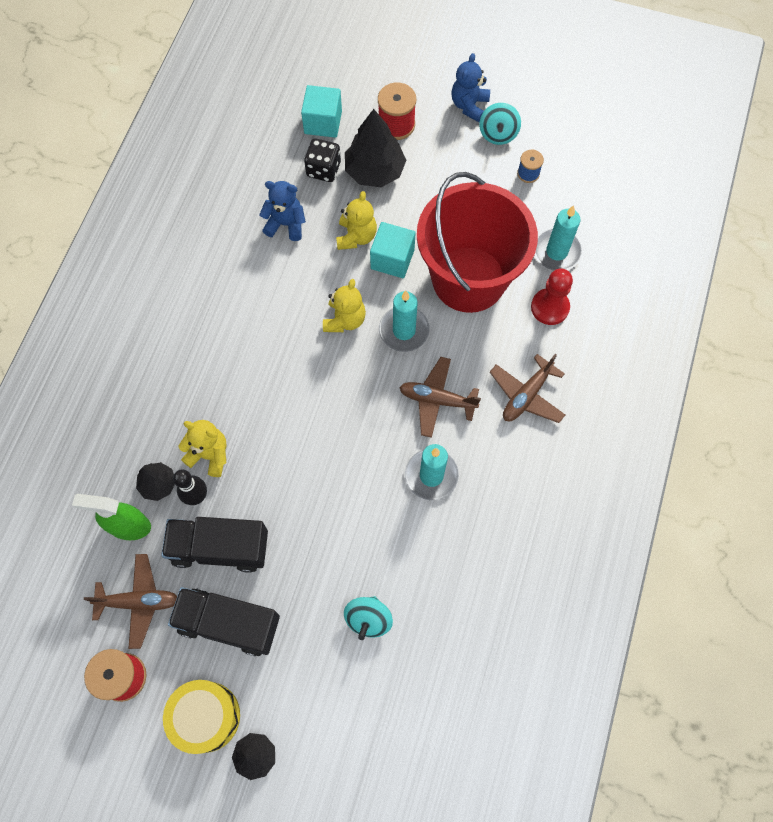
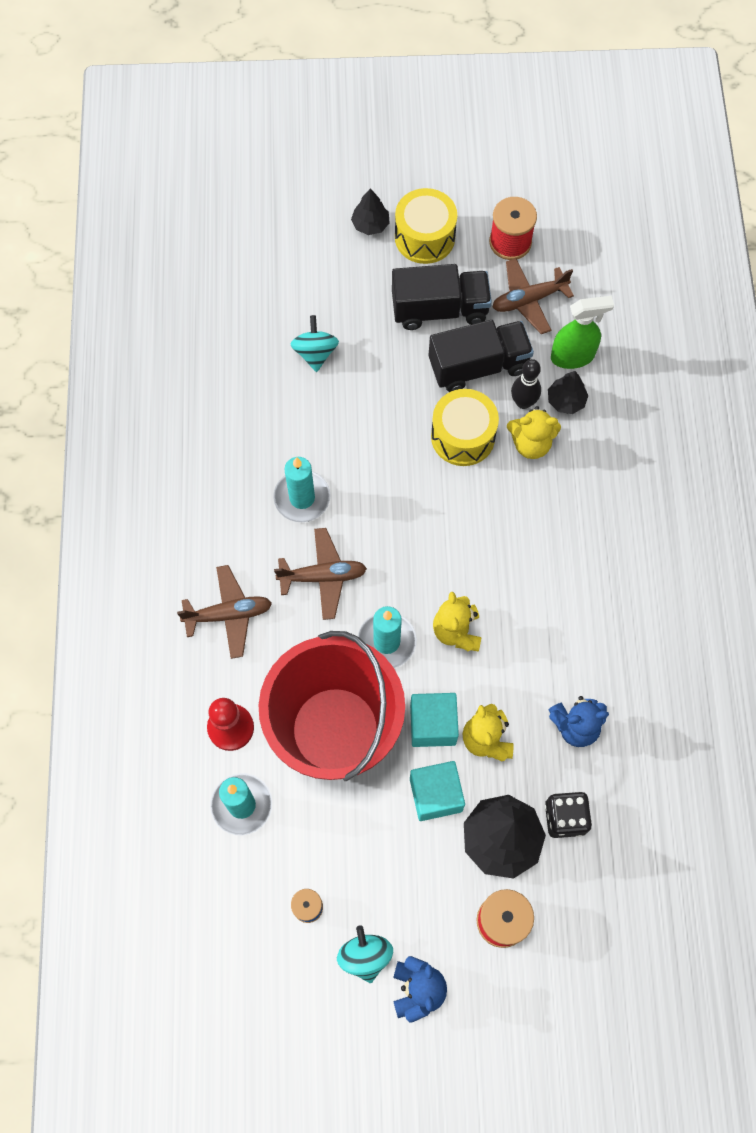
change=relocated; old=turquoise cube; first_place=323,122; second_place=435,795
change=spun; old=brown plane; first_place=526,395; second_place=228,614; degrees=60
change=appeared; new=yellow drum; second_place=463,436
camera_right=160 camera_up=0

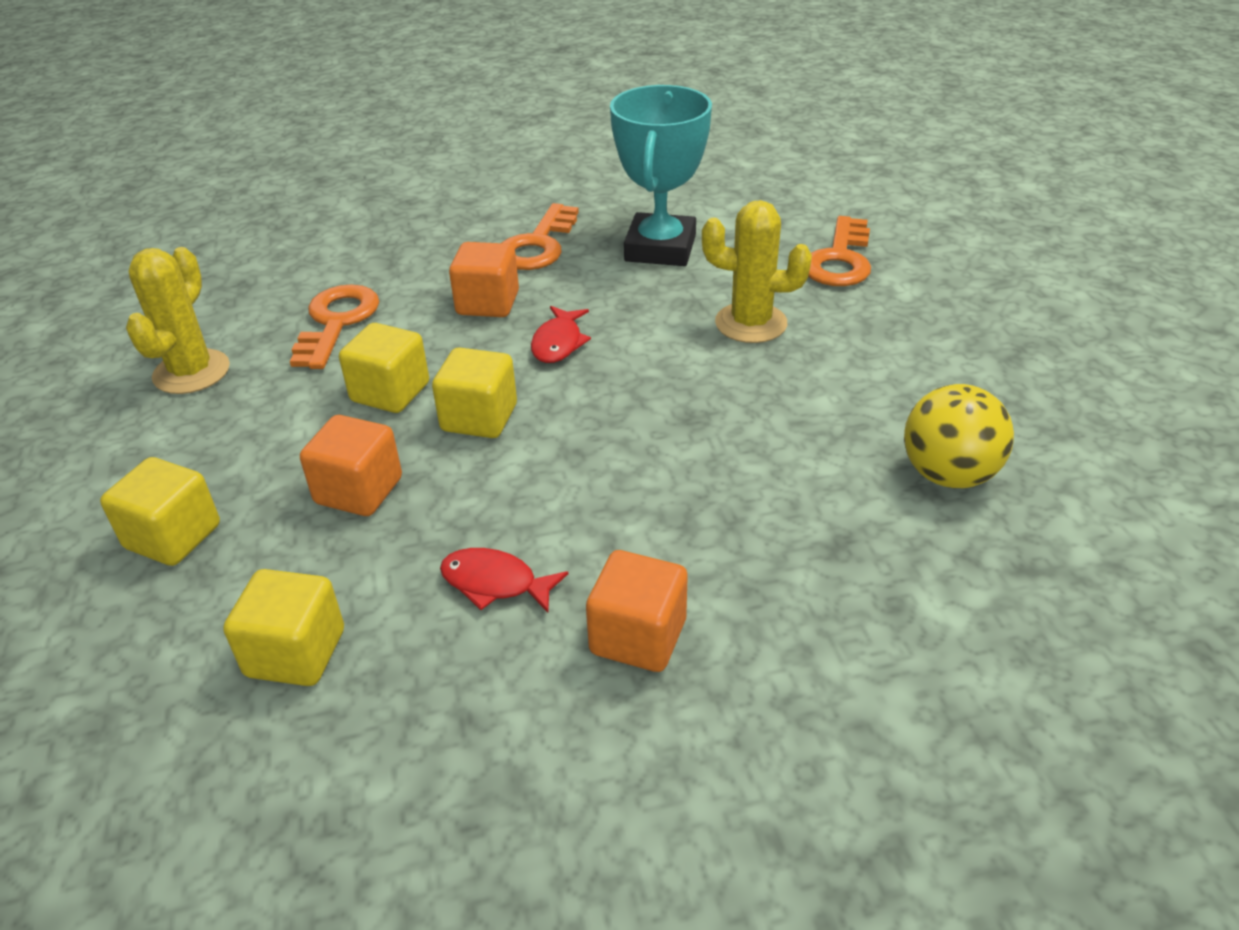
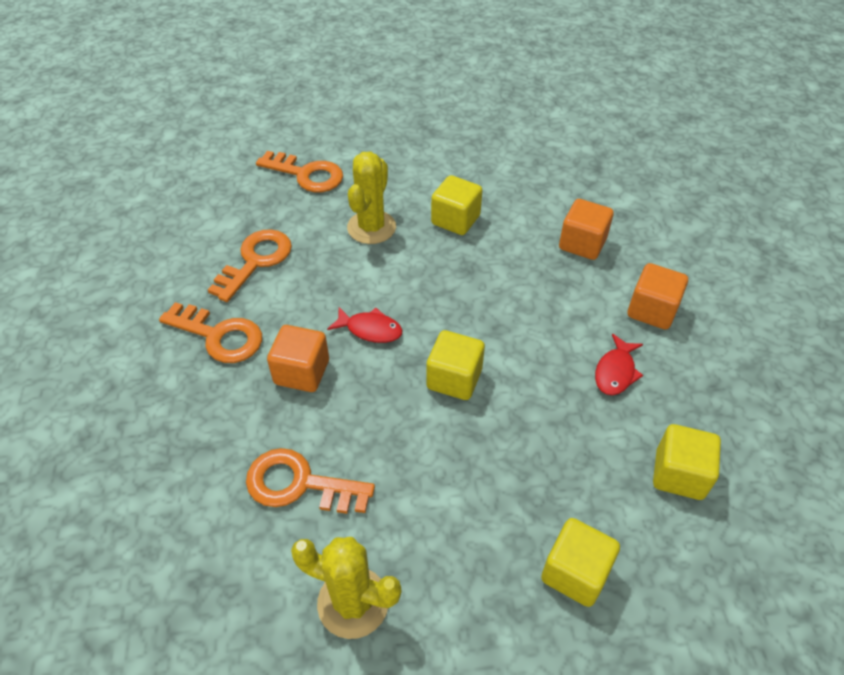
change=exchanged; old=turquoise trophy; new=orange key; first_place=660,248; second_place=255,261
change=relocated; old=yellow cube; first_place=390,392; second_place=455,220
change=missing; old=yellow ball; first_place=948,475
change=relocated; old=orange cube; first_place=359,491; second_place=582,244
camera_right=-85 camera_up=10

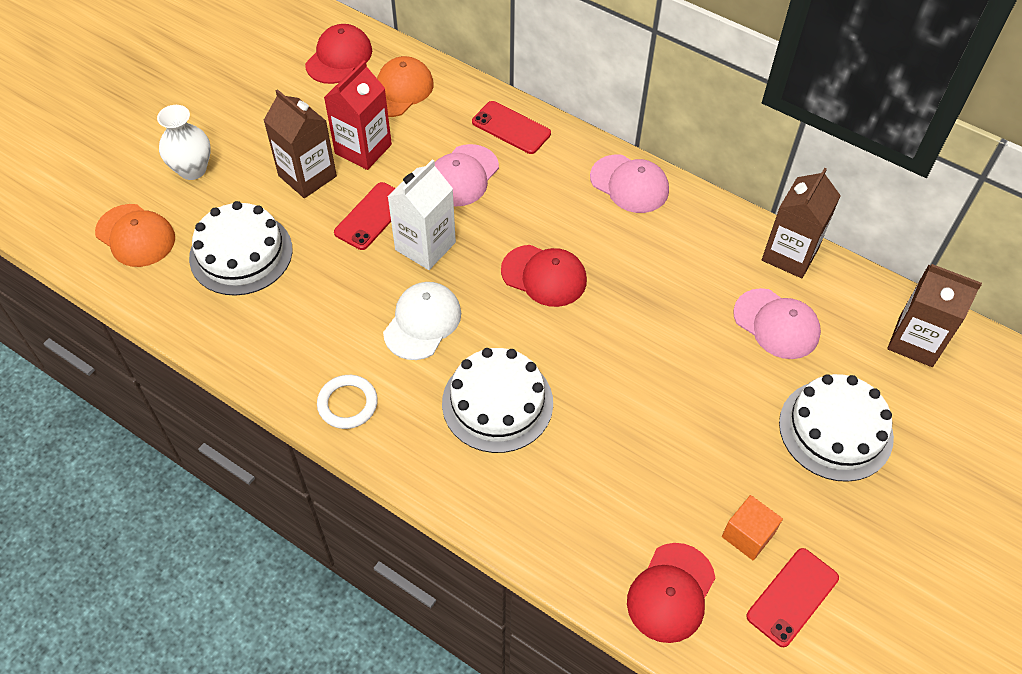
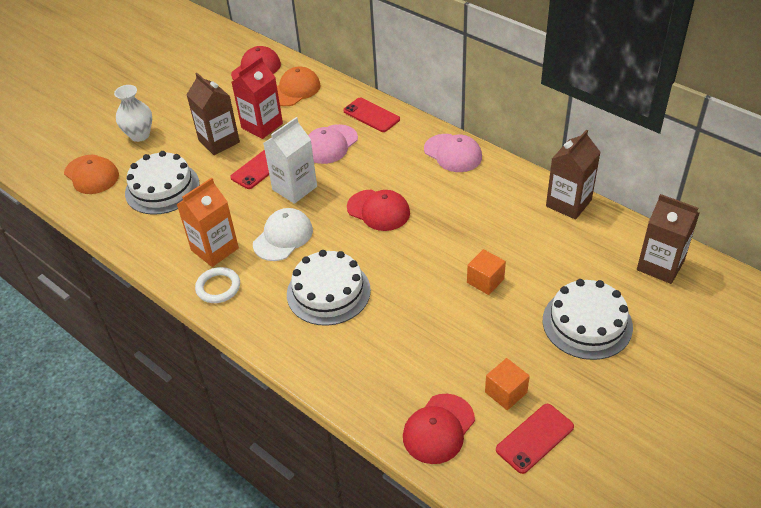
change=missing; old=pink cap; first_place=776,324
change=appeared; new=orange carton; second_place=215,249
change=appeared; new=orange cube; second_place=485,281
camera_right=10 camera_up=-10

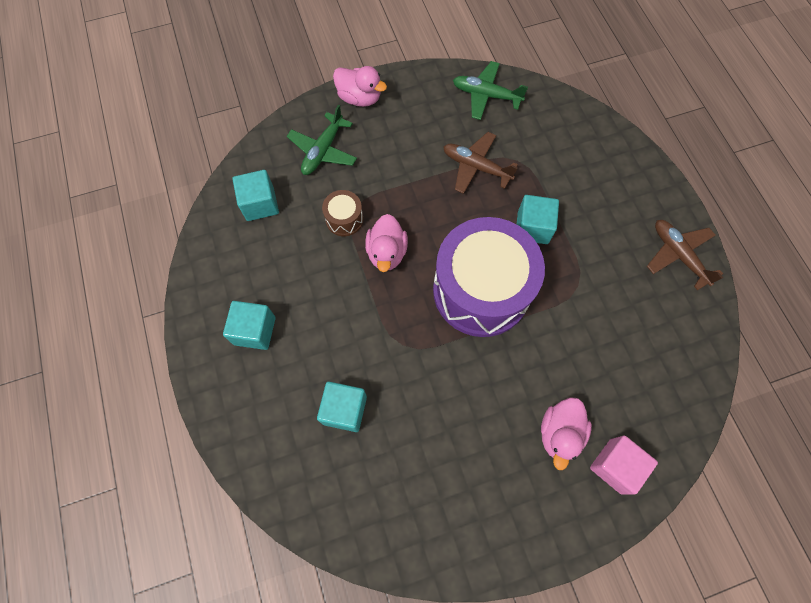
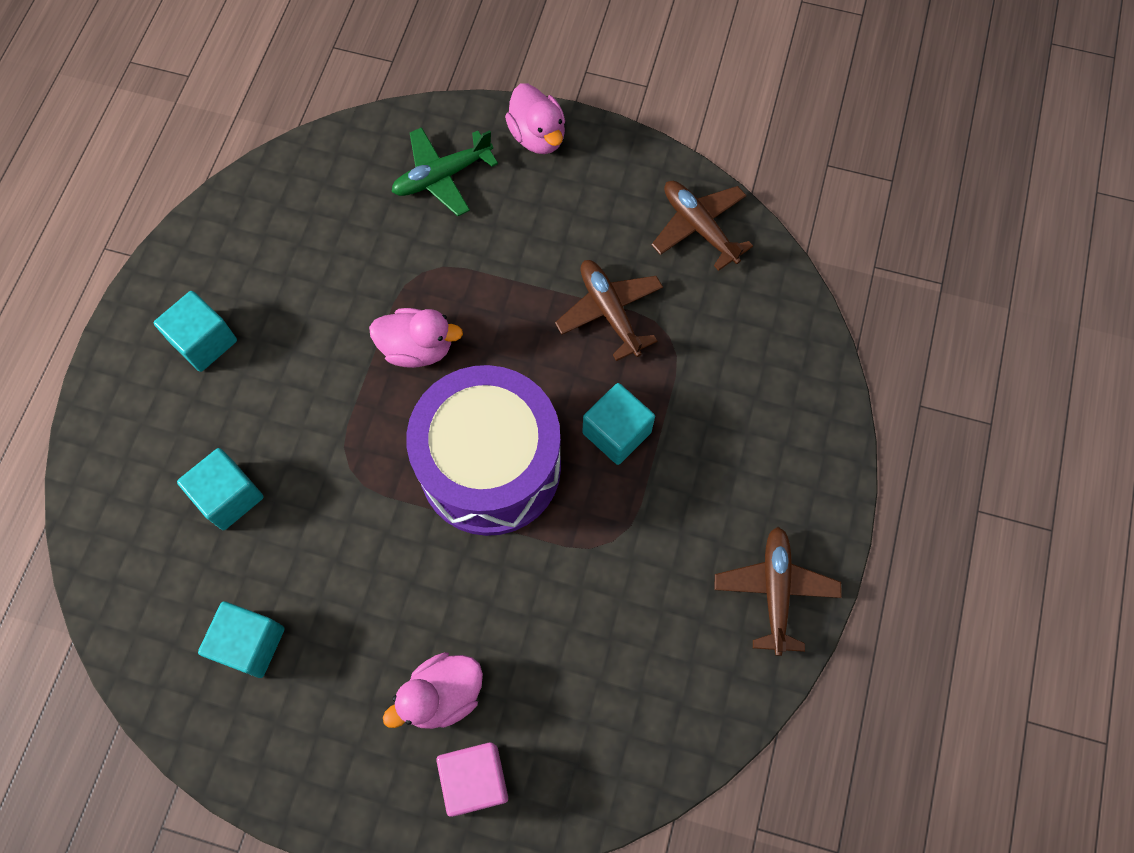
change=colour; old=green plane; new=brown plane; first_place=486,95; second_place=699,227
change=relocated; old=turquoise cube; first_place=260,204; second_place=250,644
change=missing; old=brown drum; first_place=344,219
change=spun; old=pink duck; first_place=387,252; second_place=417,348; degrees=-120
camera_right=35 camera_up=0

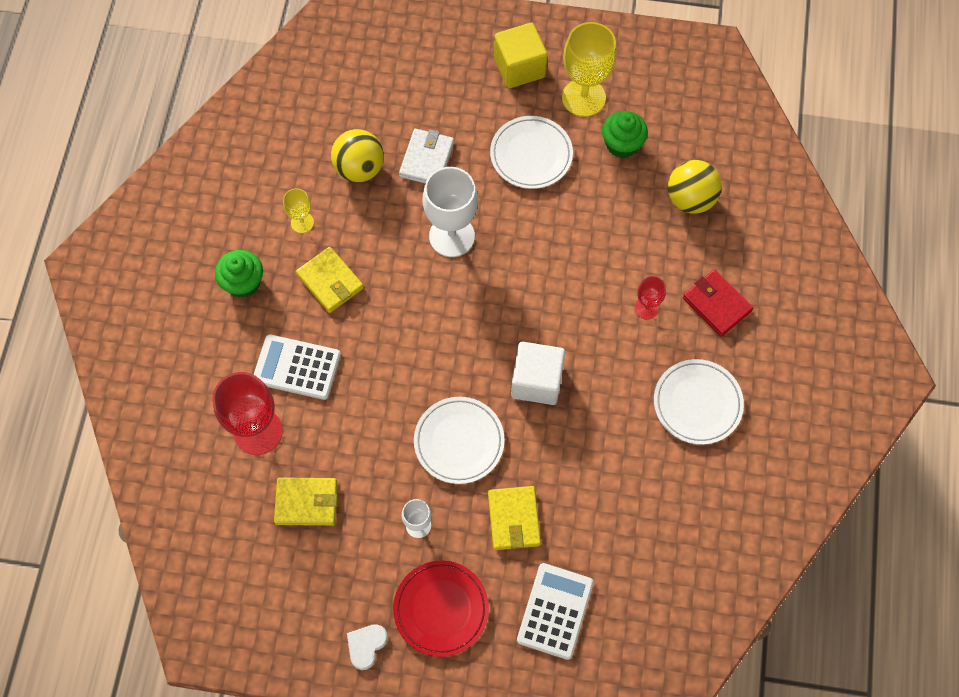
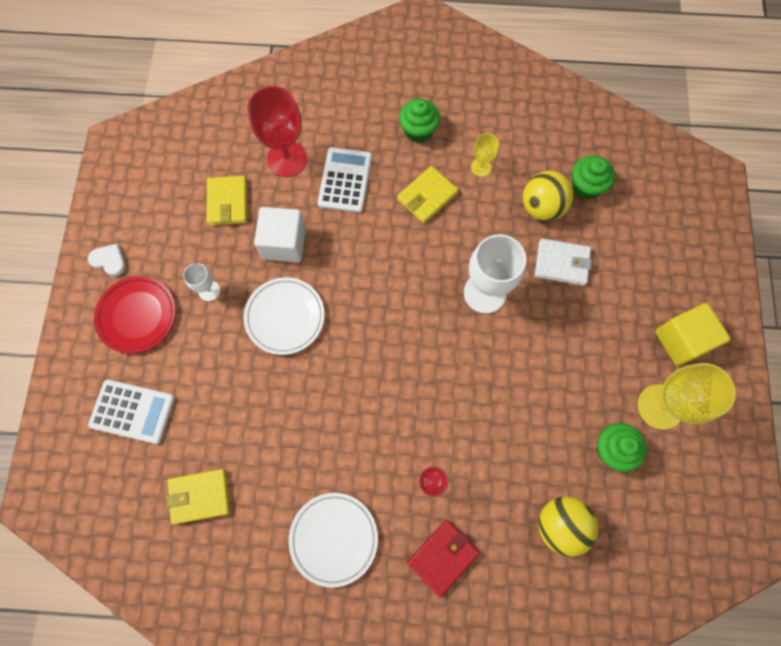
change=missing; old=white plate; first_place=531,155
change=relocated; old=white cube; first_place=536,381; second_place=284,243
change=relocated; old=yellow wallet; first_place=513,519; second_place=200,496
change=appeared; new=green cupcake; second_place=586,186
camera_right=85 camera_up=5

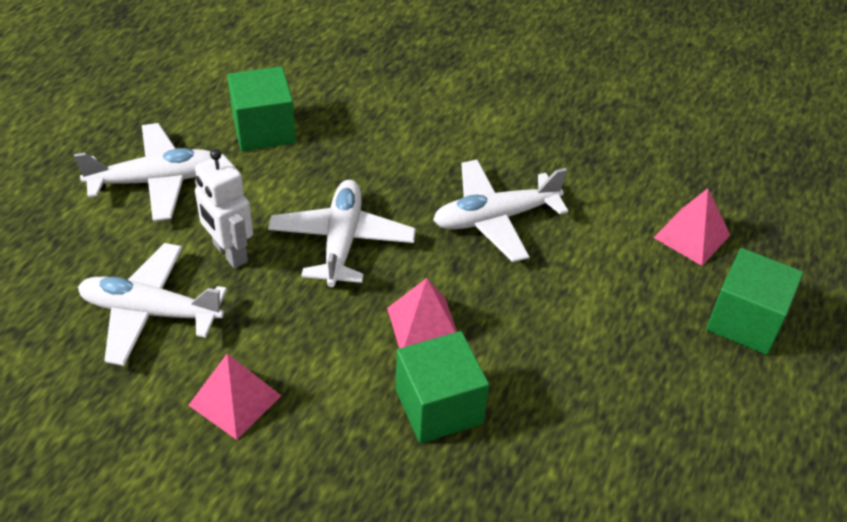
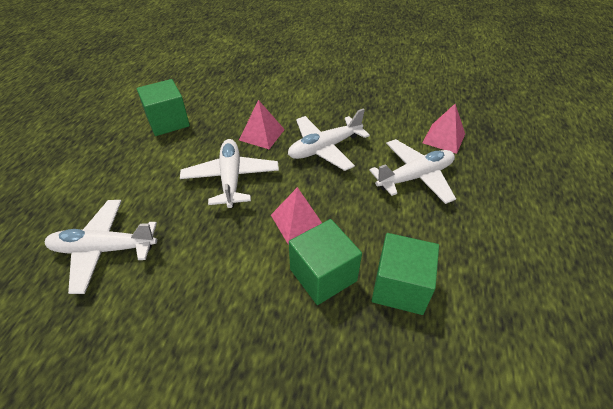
change=relocated; old=white plane; first_place=155,181; second_place=415,177
change=missing; old=white robot; first_place=229,253
change=relocated; old=green cube; first_place=745,321; second_place=400,287
change=relocated; old=pink pyramid; first_place=235,400; second_place=261,134
camera_right=-10 camera_up=0

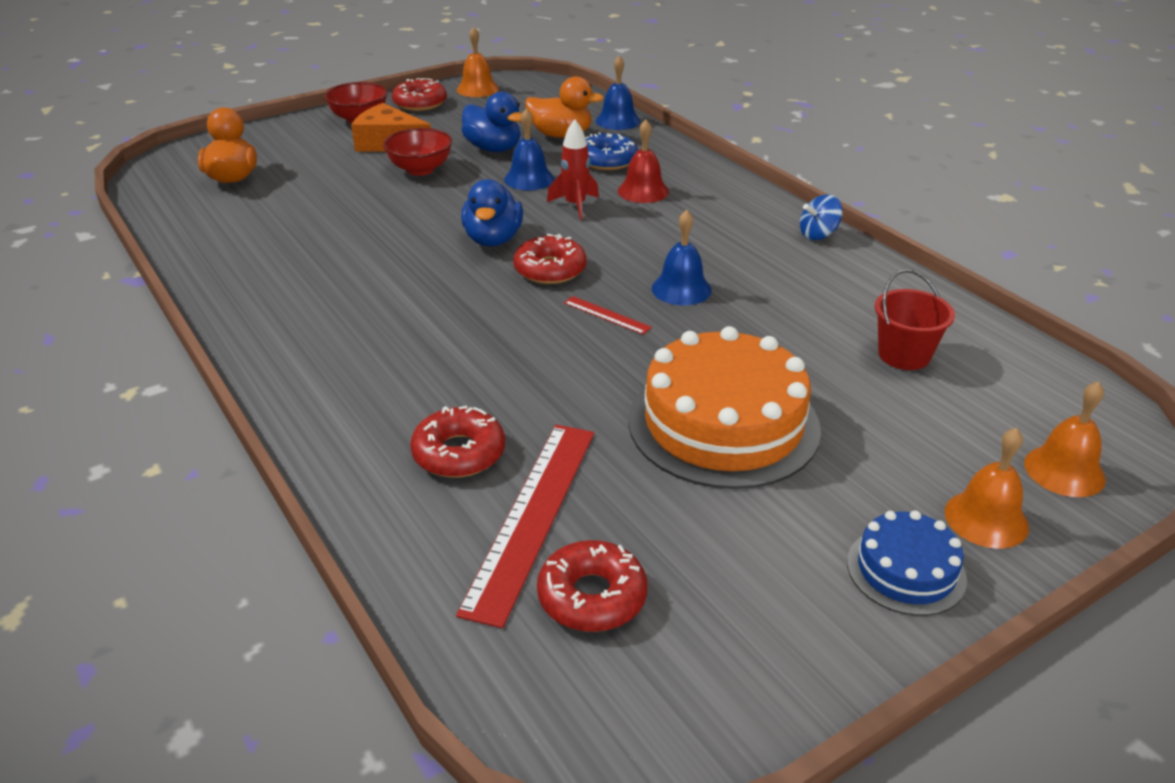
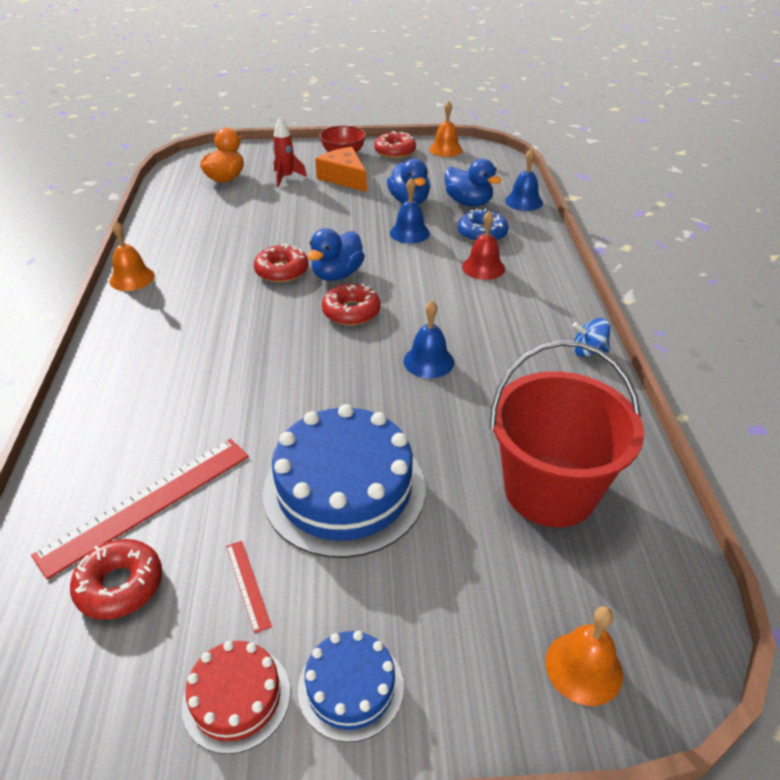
change=colour; old=orange duck; new=blue duck; first_place=561,135; second_place=468,203
change=relocated; old=red rocket; first_place=575,206; second_place=286,178
change=missing; old=red bowl; first_place=420,169
change=size; old=red bucket; first_place=904,355; second_place=550,490; factor=1.94
change=relocated; old=red ruler; first_place=607,315; second_place=248,584
change=colour; old=orange cake; new=blue cake; first_place=723,424; second_place=344,489
change=relocated; old=red donut; first_place=459,453; second_place=282,271
change=relocated; old=orange bell; first_place=986,519; second_place=132,278
change=appeared; new=red cake; second_place=236,697
camera_right=30 camera_up=5

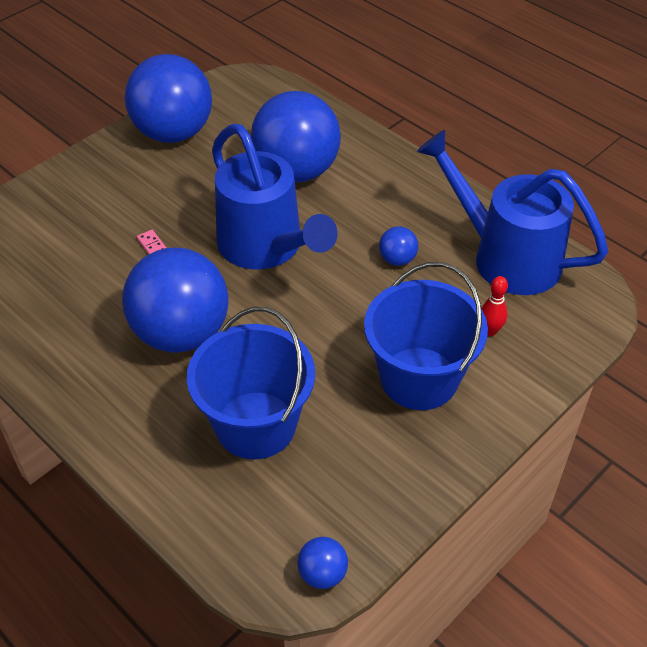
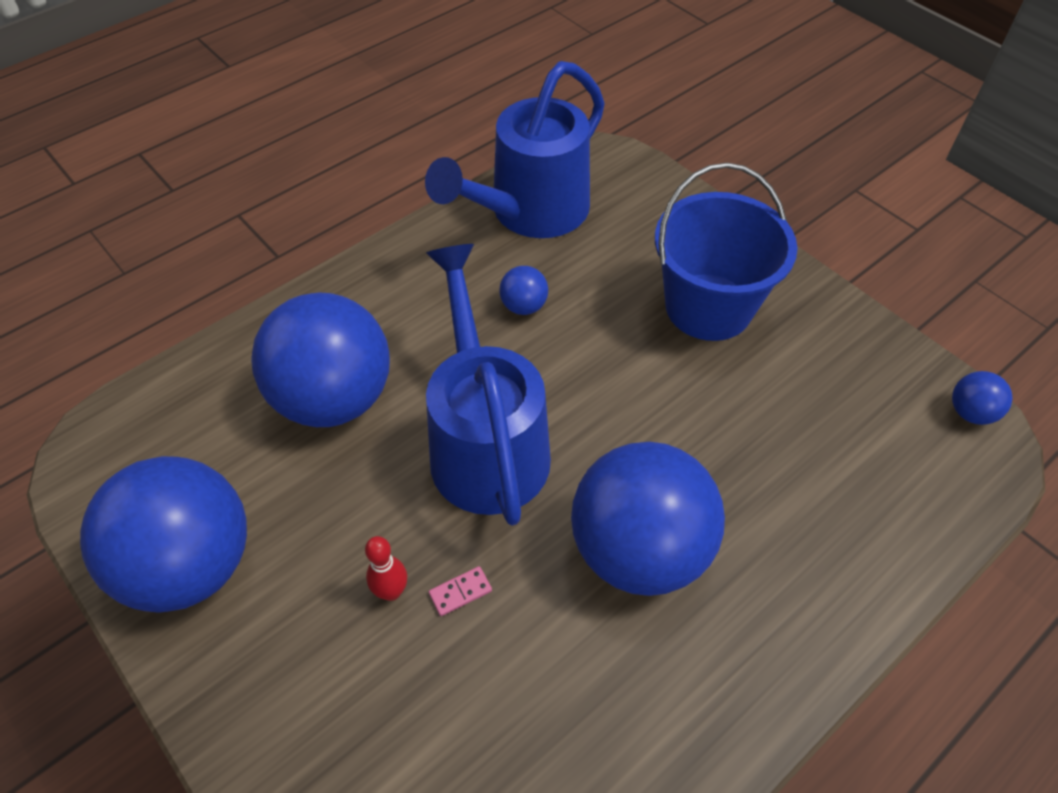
change=spun; old=blue watering can; first_place=267,248; second_place=485,441; degrees=-75
change=relocated; old=red bowling pin; first_place=490,331; second_place=391,591
change=missing; old=blue bucket; first_place=255,425
camera_right=-85 camera_up=5

